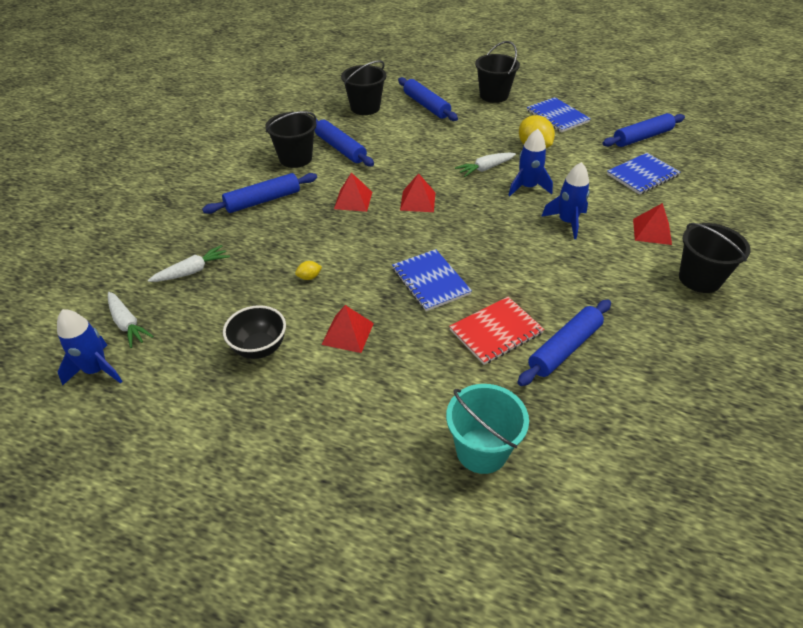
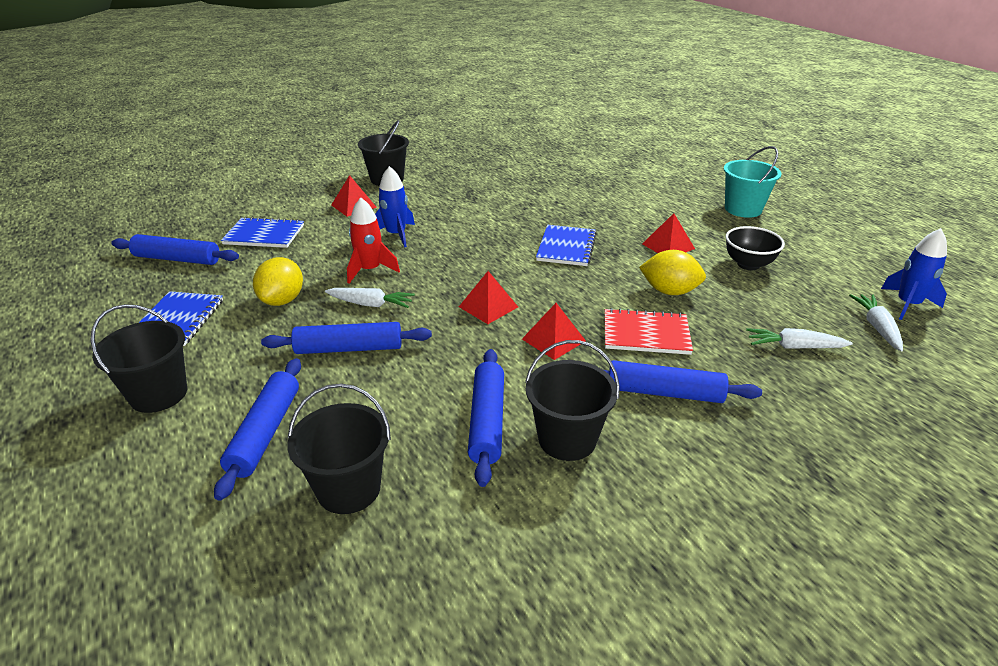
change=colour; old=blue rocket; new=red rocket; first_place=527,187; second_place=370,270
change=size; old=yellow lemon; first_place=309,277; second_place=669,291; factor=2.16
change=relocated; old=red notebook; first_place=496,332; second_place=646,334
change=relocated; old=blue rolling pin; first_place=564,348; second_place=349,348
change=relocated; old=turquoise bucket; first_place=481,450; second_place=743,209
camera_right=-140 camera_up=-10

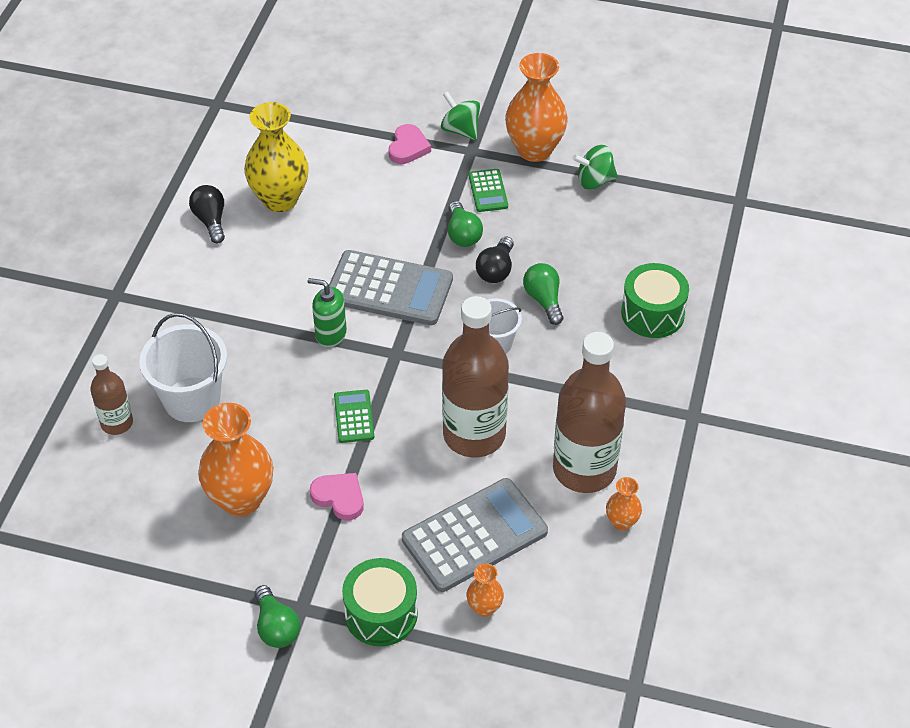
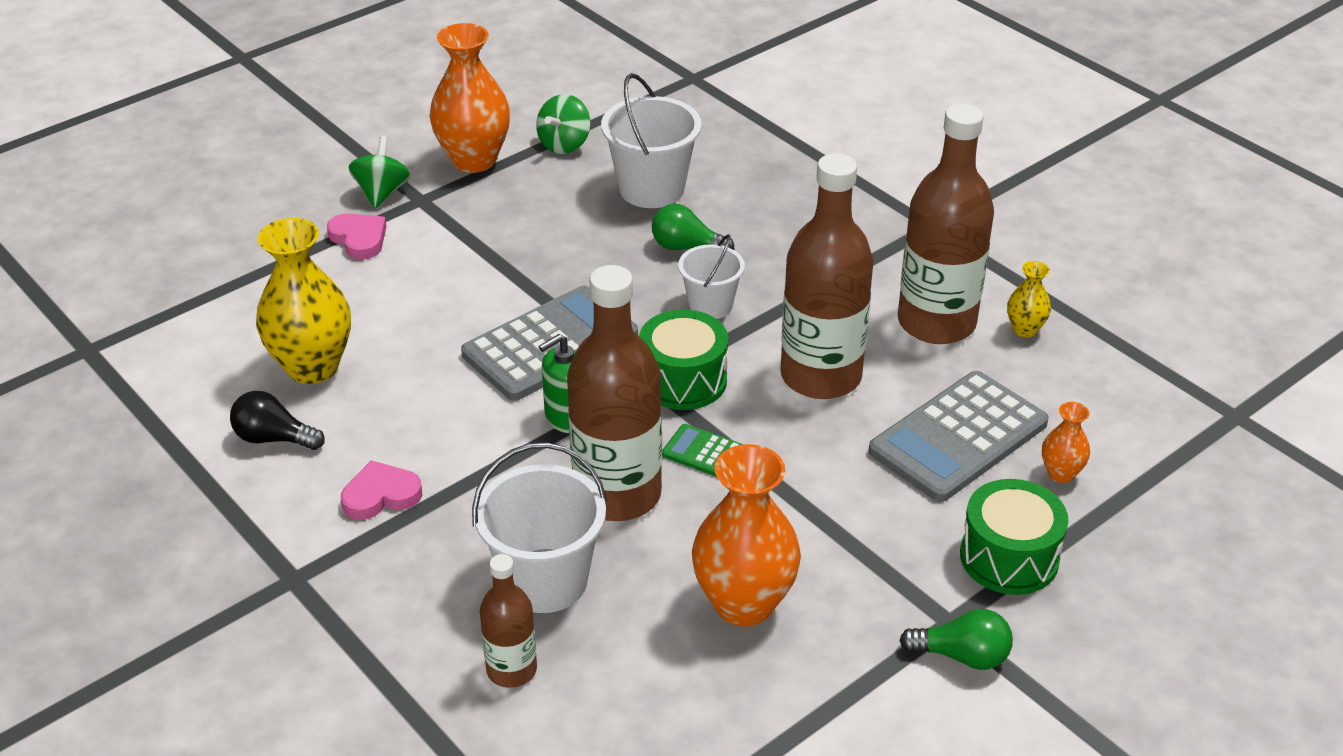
change=spun; old=green spinning top; first_place=460,130; second_place=382,193; degrees=105
change=missing; old=green calculator; first_place=488,191
change=missing; old=green light bulb; first_place=462,234
change=missing; old=black light bulb; first_place=496,270
change=relocated; old=green drum; first_place=652,313; second_place=683,380
change=relocated; old=pink heart; first_place=339,497; second_place=381,495
change=colour; old=orange vase; new=yellow vase; first_place=621,522; second_place=1024,329
change=spun; old=grey calculator; first_place=474,535; second_place=958,437; degrees=-135
change=appeared; new=white bucket; second_place=651,189
change=appeared; new=brown bottle; second_place=617,494
camera_right=-55 camera_up=-10

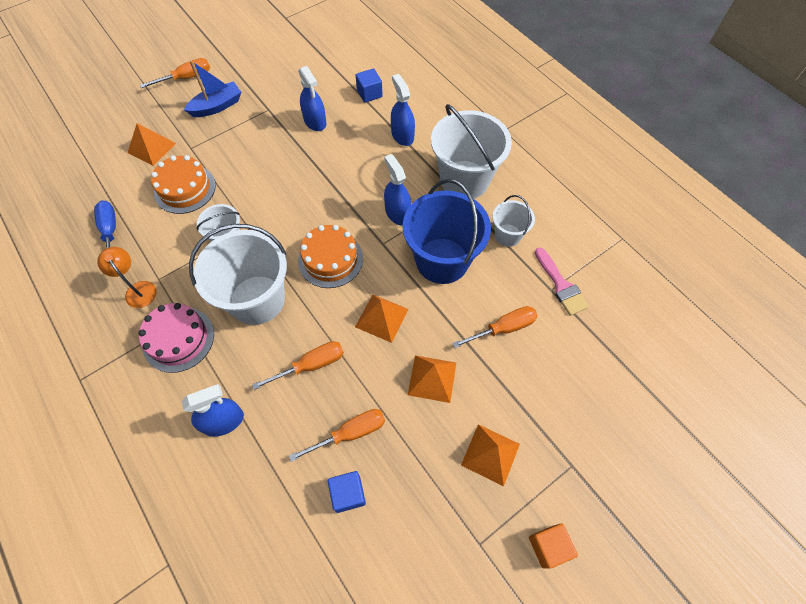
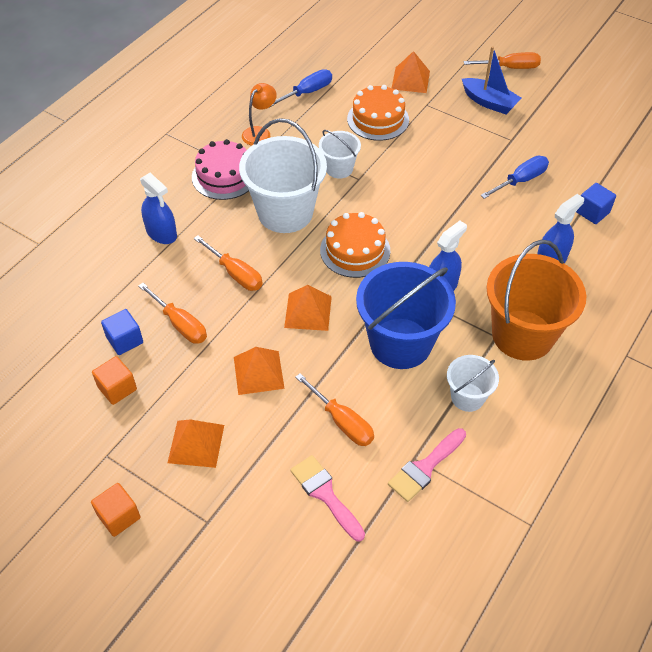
change=spun; old=orange screwdriver; first_place=186,78; second_place=510,68; degrees=-45
change=exchanged; old=blue spray bottle; new=blue screwdriver; first_place=315,121; second_place=520,181
change=colour; old=white bucket; new=orange bucket; first_place=464,180; second_place=522,335
change=appeared; new=orange cube; second_place=117,388
change=appeared; new=pink brush; second_place=325,494
camera_right=70 camera_up=-10

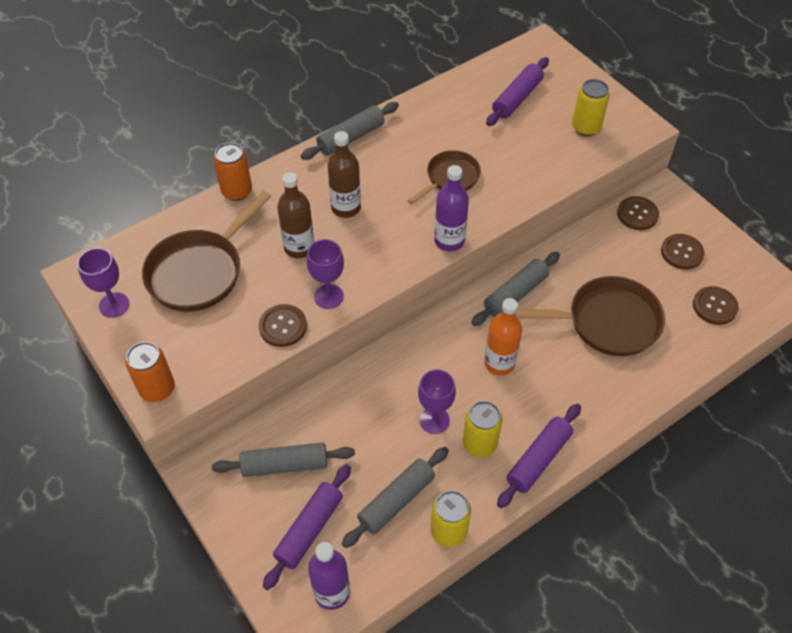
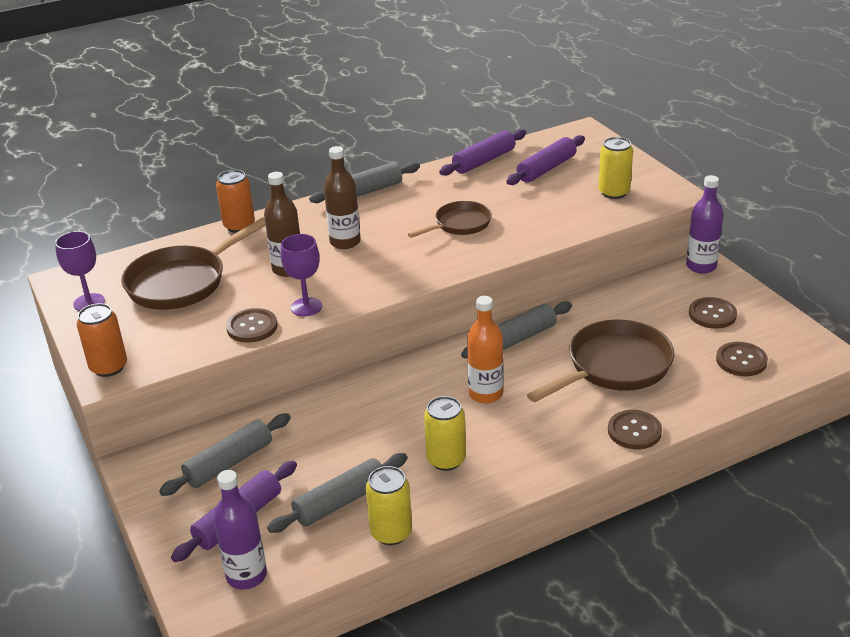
change=relocated; old=purple bottle; first_place=449,241; second_place=701,266
change=relocated; old=brown button; first_place=637,214; second_place=634,431
change=spun; old=brown pan; first_place=606,322; second_place=614,367; degrees=-45
change=missing; old=purple goblet; first_place=434,420
change=relocated; old=purple rolling pin; first_place=538,459; second_place=484,161
change=spun; old=grey rolling pin; first_place=285,465; second_place=229,463; degrees=-45
camera_right=10 camera_up=-20

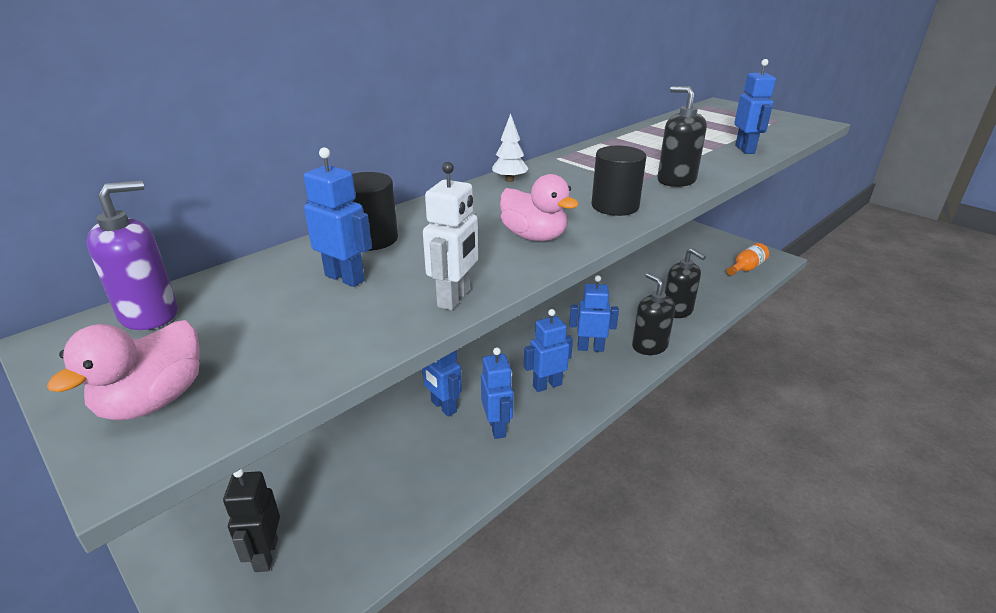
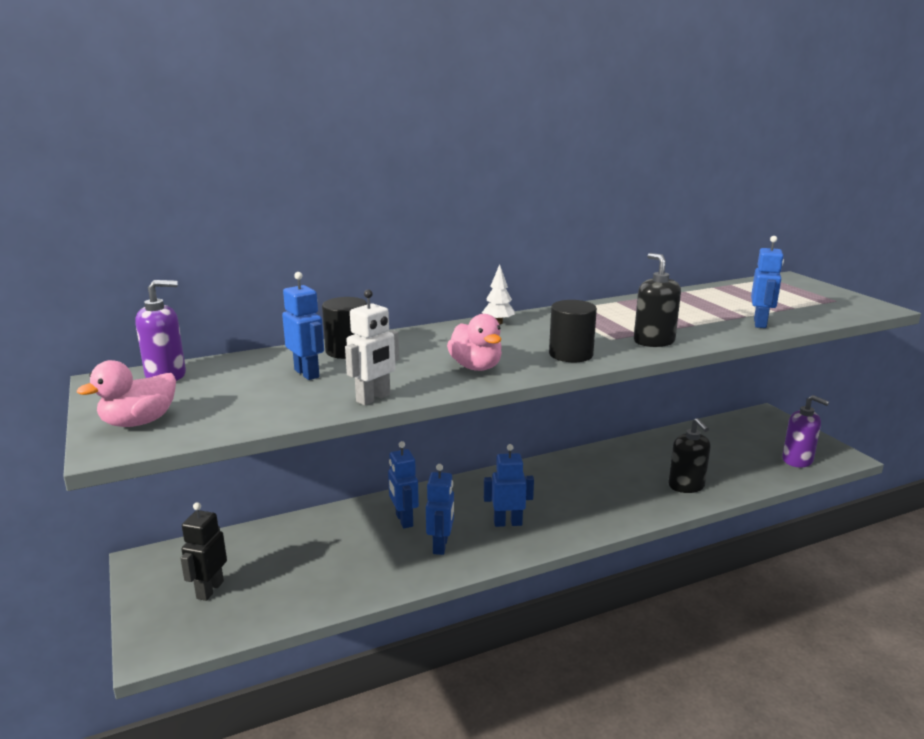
change=exchanged; old=orange bottle; new=purple soap dispenser; first_place=746,268; second_place=797,460
change=missing; old=black soap dispenser; first_place=649,346
change=missing; old=blue robot; first_place=590,348
camera_right=20 camera_up=-10

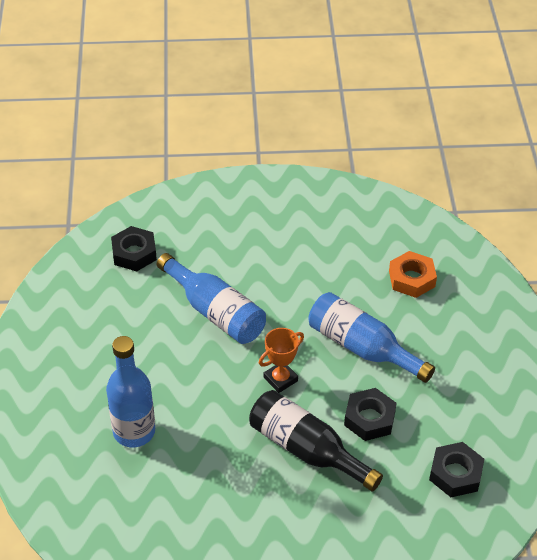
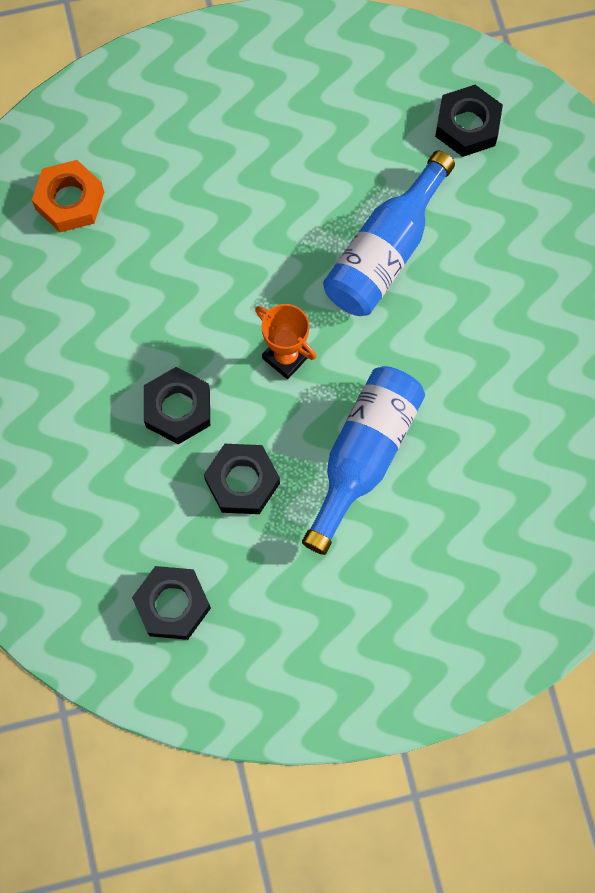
change=relocated; old=orange nut; first_place=411,279; second_place=69,200
change=missing; old=blue bottle; first_place=134,431
change=exchanged; old=black bottle; new=black nut; first_place=307,449; second_place=178,408
camera_right=80 camera_up=25

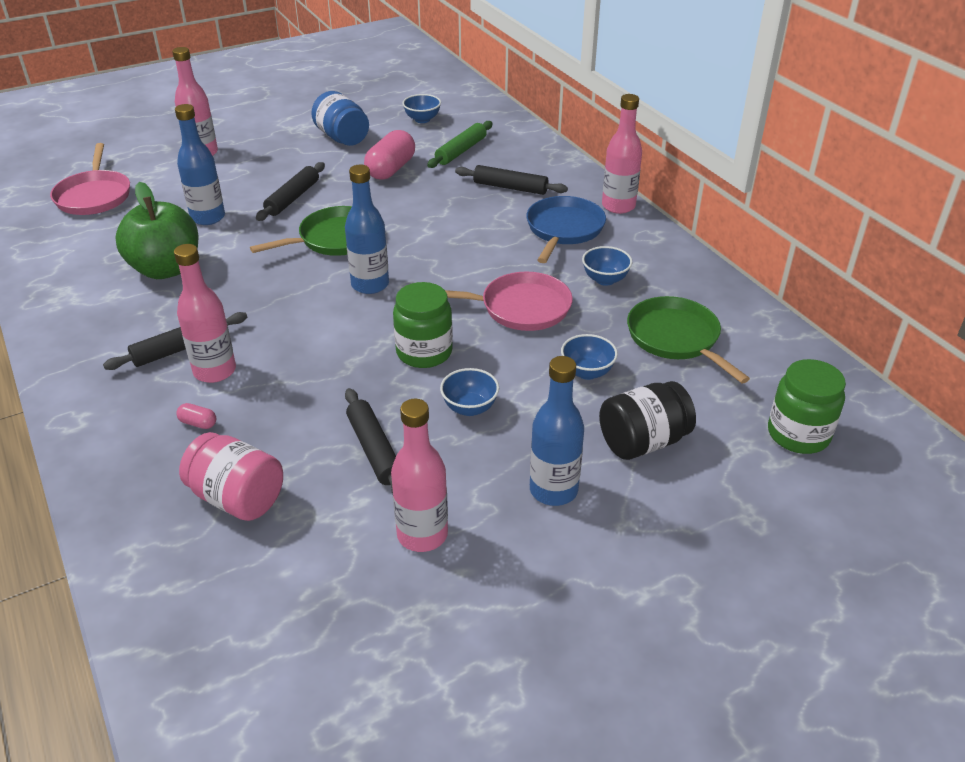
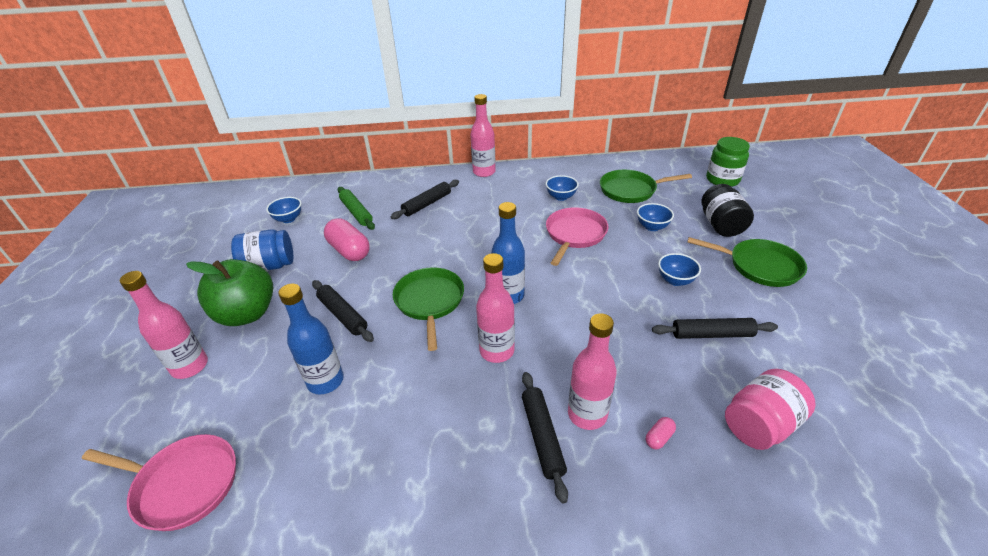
change=relocated; old=green apple; first_place=166,269; second_place=247,314
change=missing; old=blue pan; first_place=564,229
change=missing; old=green jar; first_place=424,352
change=exchanged; old=blue bottle; new=green pan; first_place=553,490; second_place=760,266
change=relocated; old=pink bottle; first_place=422,534; second_place=497,351
camera_right=-65 camera_up=0

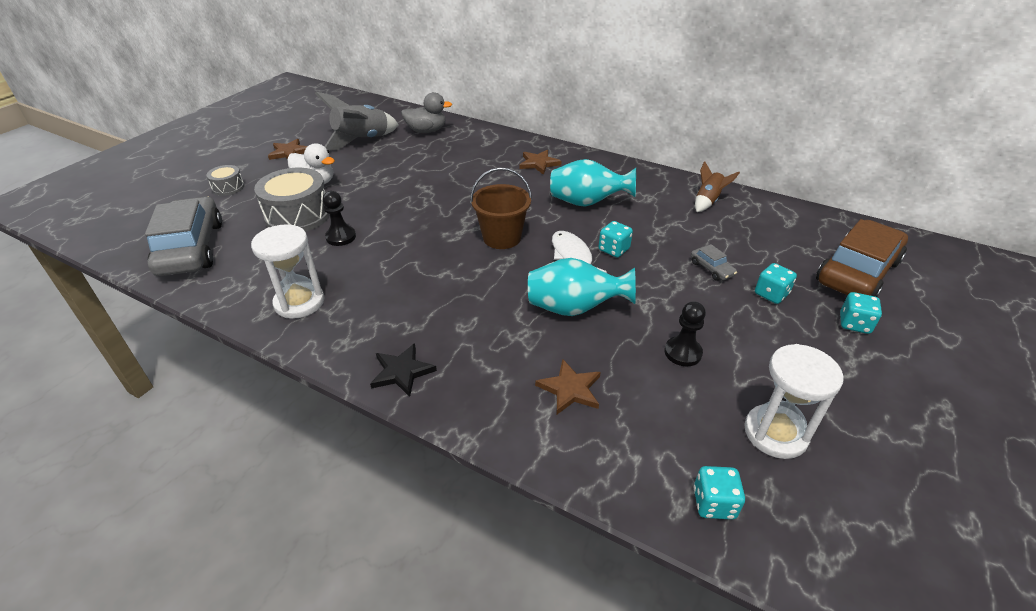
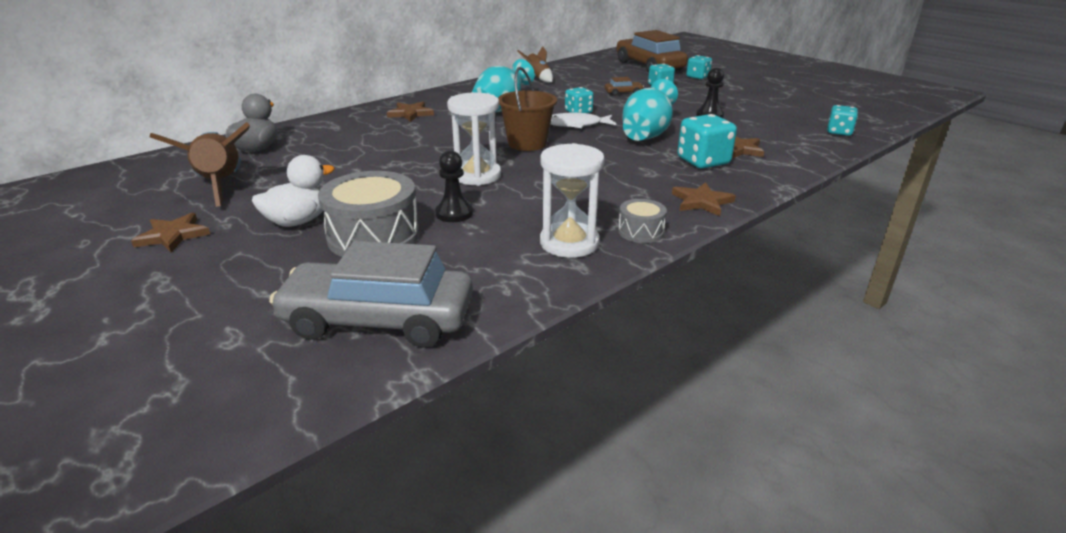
change=colour; old=grey rocket; new=brown rocket; first_place=362,141; second_place=220,185
change=relocated; old=grey drum; first_place=228,187; second_place=640,231
change=colour; old=grey car; new=brown car; first_place=711,269; second_place=623,93
change=colour; old=black star; new=brown star; first_place=402,372; second_place=701,202
change=relocated; old=white hourglass; first_place=775,433; second_place=476,175
change=appeared; new=turquoise dice; second_place=703,161
camera_right=-70 camera_up=-10

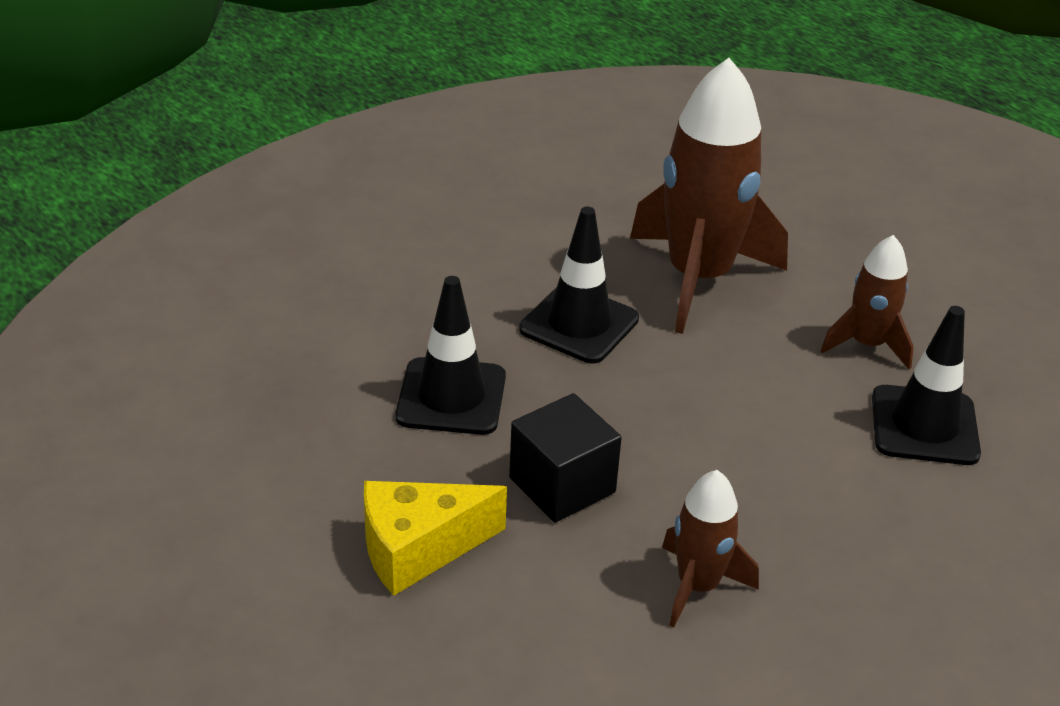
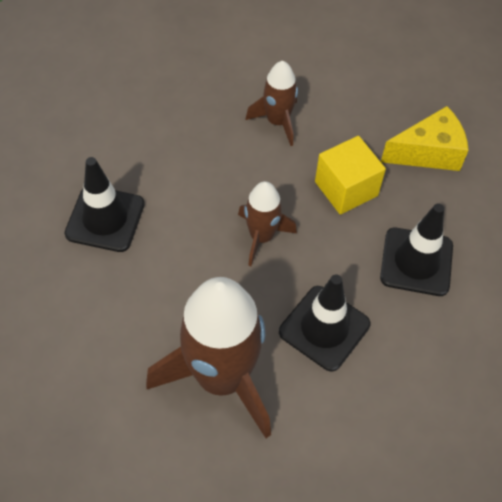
change=relocated; old=brown rocket; first_place=867,345; second_place=261,237
change=colour; old=black cube; new=yellow cube; first_place=562,485; second_place=346,188
camera_right=-175 camera_up=20

